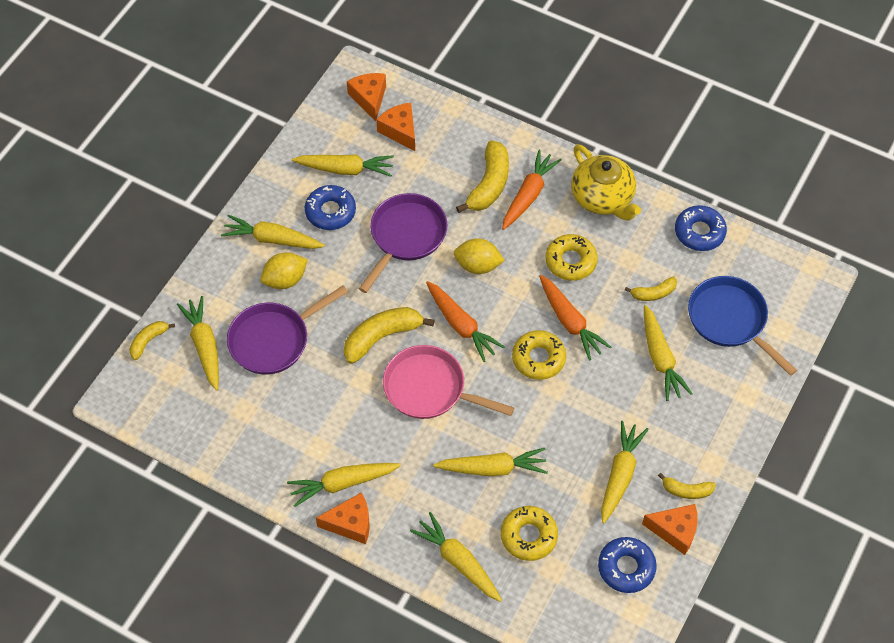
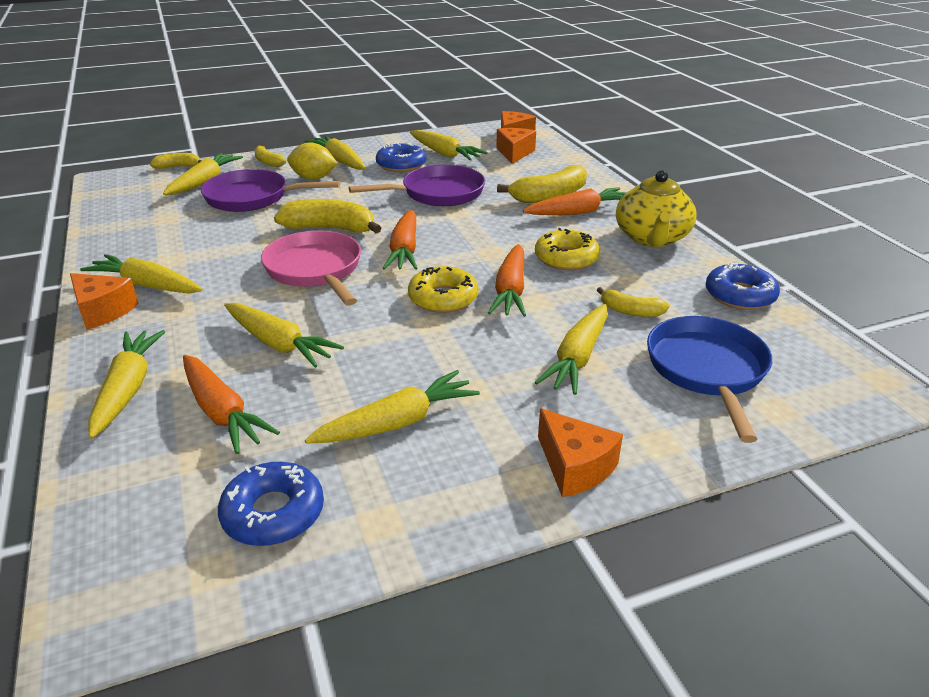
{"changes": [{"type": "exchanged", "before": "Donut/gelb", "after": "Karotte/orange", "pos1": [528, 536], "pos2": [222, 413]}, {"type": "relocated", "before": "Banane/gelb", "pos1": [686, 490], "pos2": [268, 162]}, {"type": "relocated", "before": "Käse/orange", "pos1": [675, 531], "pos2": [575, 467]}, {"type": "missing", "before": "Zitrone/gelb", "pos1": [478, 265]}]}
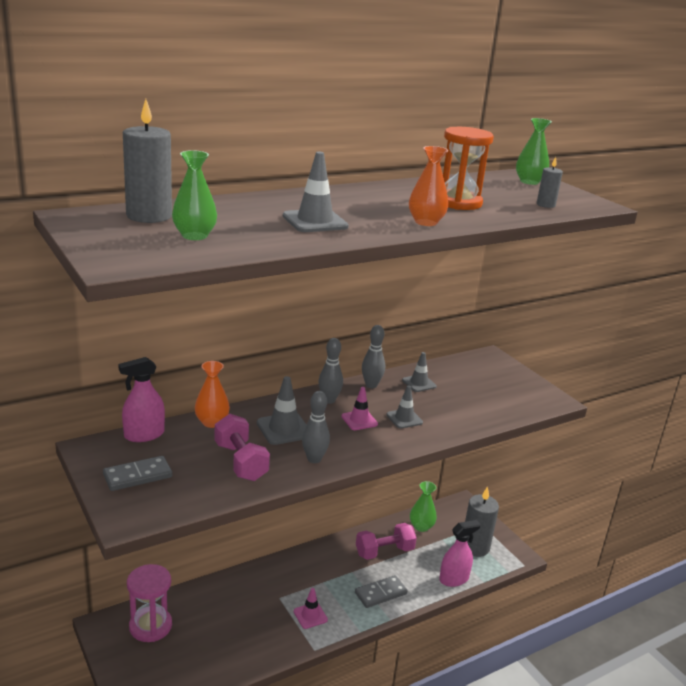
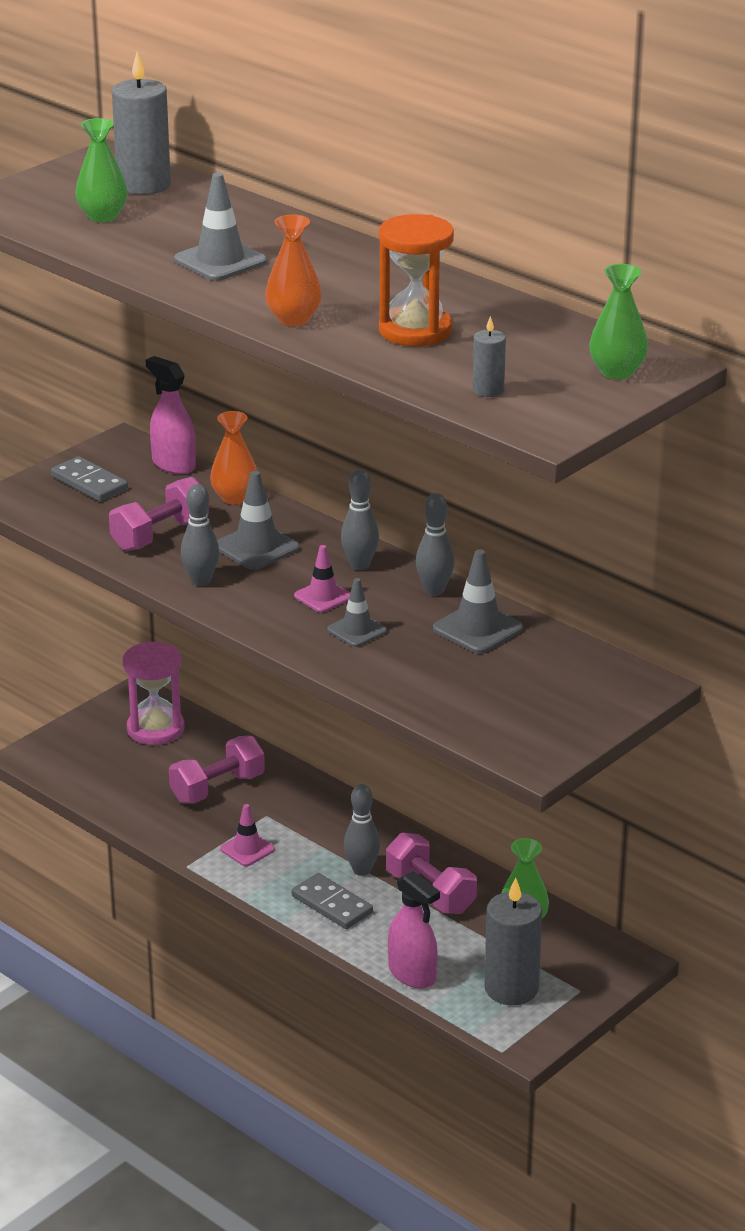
{"changes": [{"type": "appeared", "after": "Hantel/rosa", "pos2": [217, 788]}, {"type": "appeared", "after": "Bowlingkegel/grau", "pos2": [362, 870]}, {"type": "size", "before": "Leitkegel/grau", "pos1": [419, 383], "pos2": [478, 629], "scale": 1.5}]}
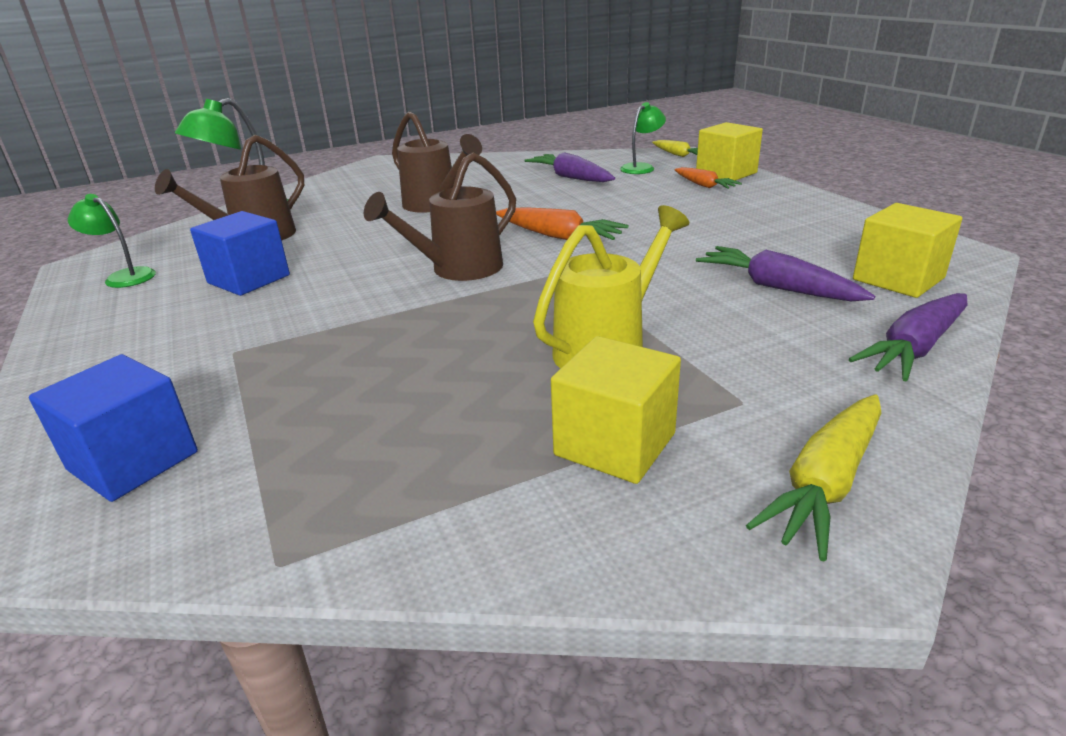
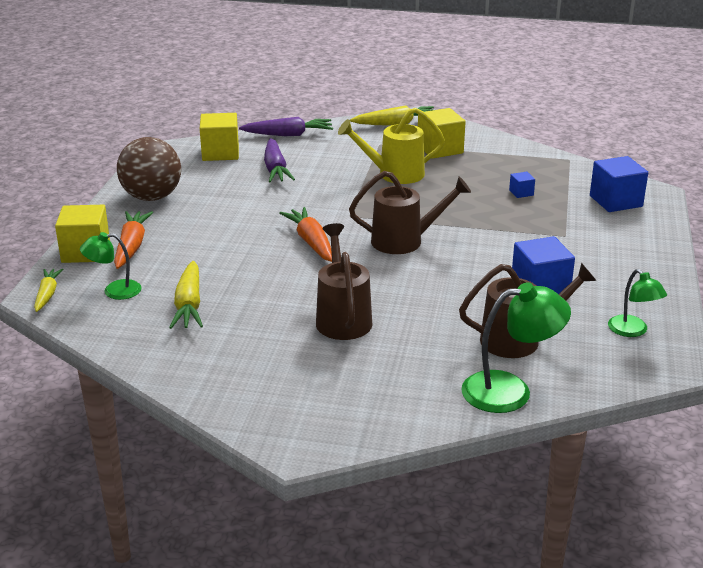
{"changes": [{"type": "size", "before": "Karotte/orange", "pos1": [704, 185], "pos2": [131, 246], "scale": 1.54}, {"type": "appeared", "after": "Ball/braun", "pos2": [152, 197]}, {"type": "colour", "before": "Karotte/lila", "after": "Karotte/gelb", "pos1": [571, 178], "pos2": [189, 304]}, {"type": "appeared", "after": "Kubus/blau", "pos2": [521, 193]}]}
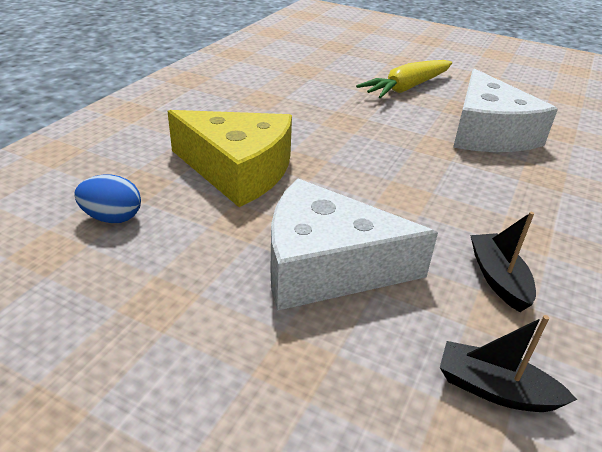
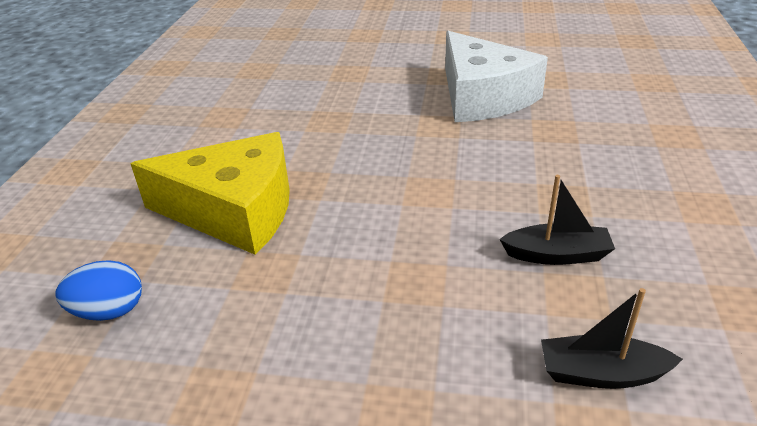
{"changes": [{"type": "spun", "before": "Boot/schwarz", "pos1": [498, 278], "pos2": [557, 255], "turn": 120}, {"type": "missing", "before": "Käse/weiß", "pos1": [326, 266]}, {"type": "missing", "before": "Karotte/gelb", "pos1": [407, 88]}]}
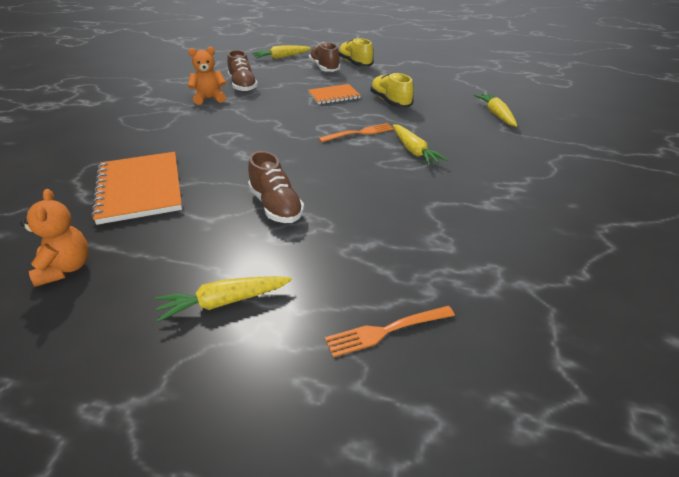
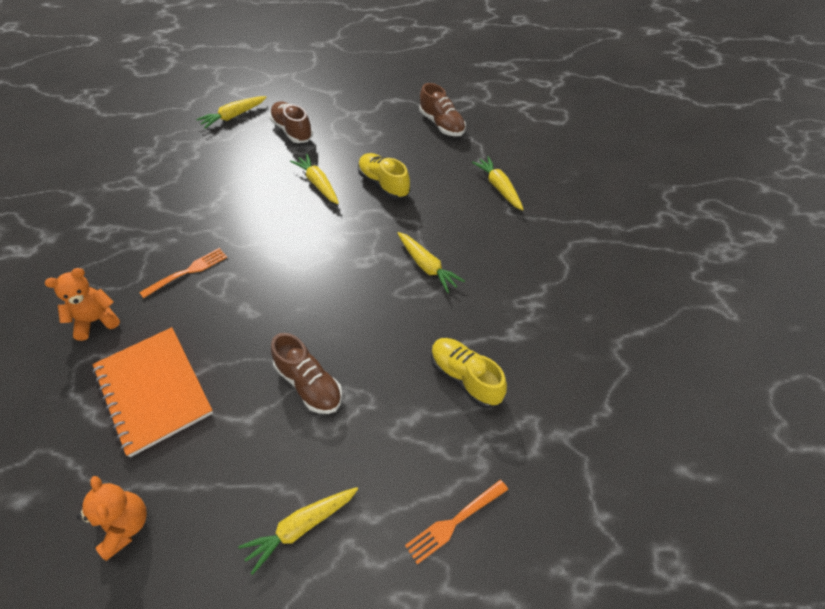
{"changes": [{"type": "relocated", "before": "Teddybär/orange", "pos1": [209, 98], "pos2": [96, 320]}, {"type": "relocated", "before": "Gabel/orange", "pos1": [359, 133], "pos2": [187, 272]}, {"type": "exchanged", "before": "Notizbuch/orange", "after": "Karotte/gelb", "pos1": [334, 96], "pos2": [318, 184]}, {"type": "relocated", "before": "Schuh/braun", "pos1": [243, 86], "pos2": [441, 124]}, {"type": "relocated", "before": "Schuh/gelb", "pos1": [355, 64], "pos2": [465, 378]}]}
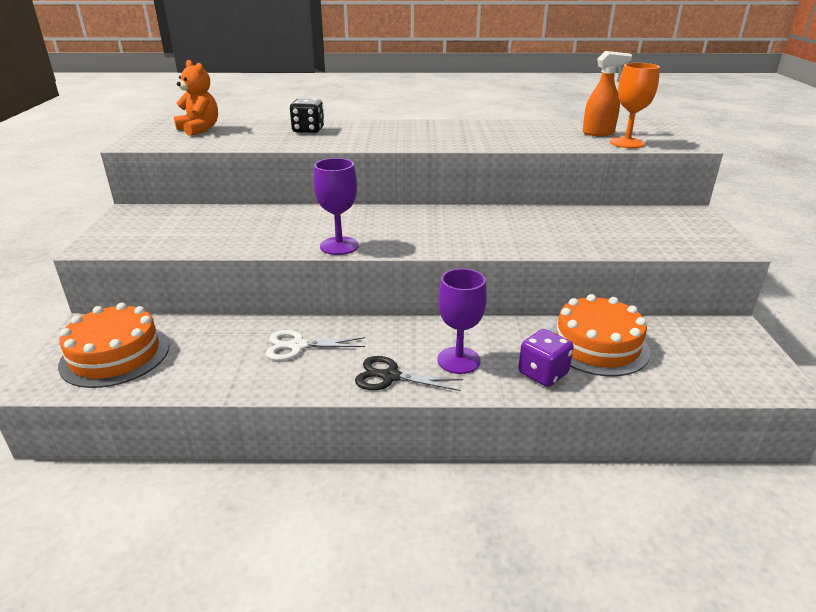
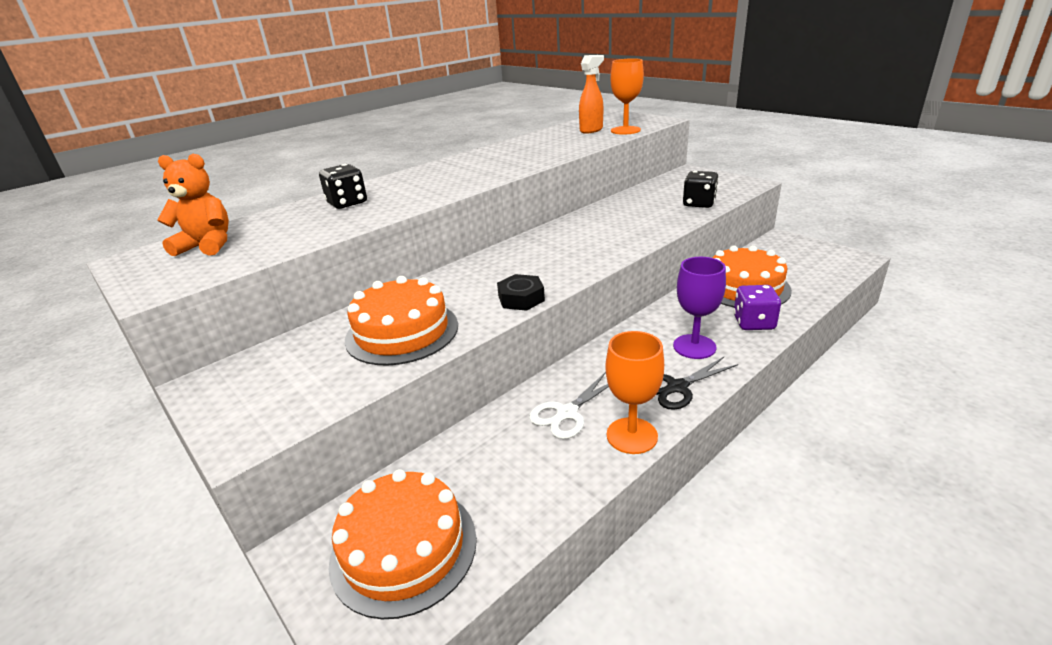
{"changes": [{"type": "appeared", "after": "Kuchen/orange", "pos2": [402, 332]}, {"type": "exchanged", "before": "Kelch/lila", "after": "Sechskantmutter/schwarz", "pos1": [339, 246], "pos2": [521, 298]}, {"type": "appeared", "after": "Kelch/orange", "pos2": [632, 435]}, {"type": "appeared", "after": "Spielwürfel/schwarz", "pos2": [699, 203]}]}
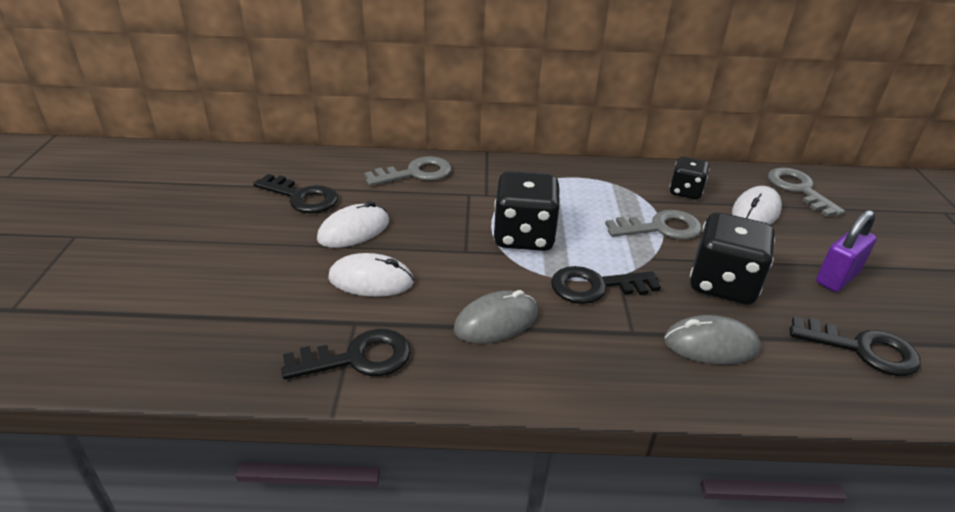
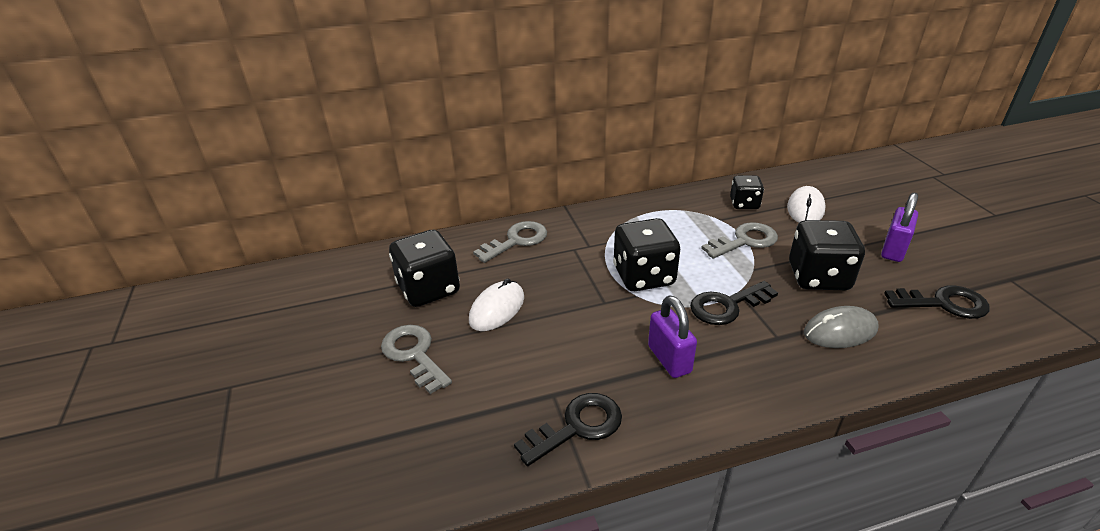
{"changes": [{"type": "relocated", "before": "Schlüssel/grau", "pos1": [799, 190], "pos2": [414, 355]}, {"type": "exchanged", "before": "Schlüssel/schwarz", "after": "Spielwürfel/schwarz", "pos1": [301, 197], "pos2": [429, 289]}, {"type": "exchanged", "before": "Computermaus/grau", "after": "Vorhängeschloss/lila", "pos1": [496, 321], "pos2": [669, 359]}, {"type": "missing", "before": "Computermaus/weiß", "pos1": [371, 280]}]}
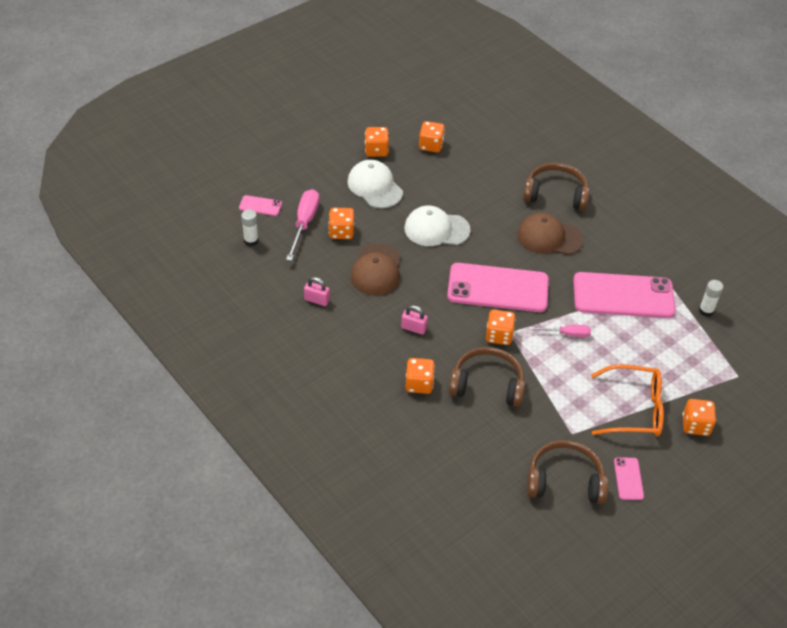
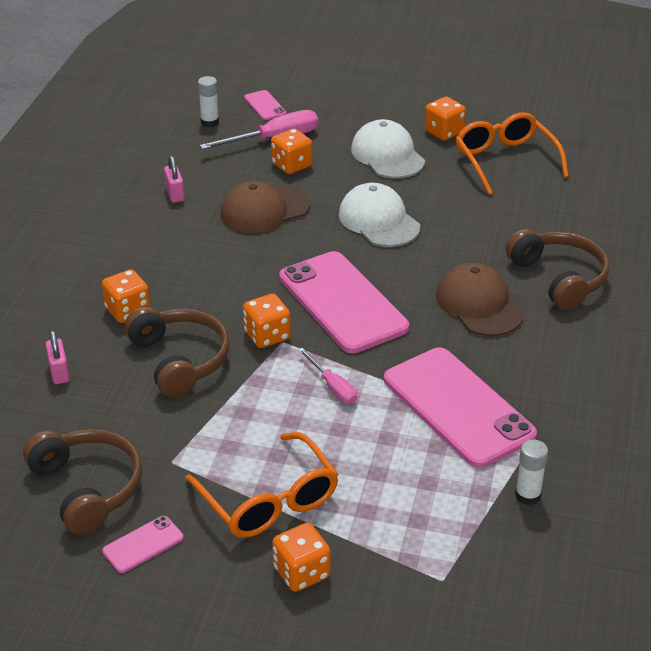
{"changes": [{"type": "relocated", "before": "Vorhängeschloss/rosa", "pos1": [413, 328], "pos2": [59, 372]}, {"type": "spun", "before": "Kappe/weiß", "pos1": [375, 187], "pos2": [387, 155], "turn": -45}, {"type": "exchanged", "before": "Spielwürfel/orange", "after": "Brille/orange", "pos1": [431, 145], "pos2": [505, 160]}]}
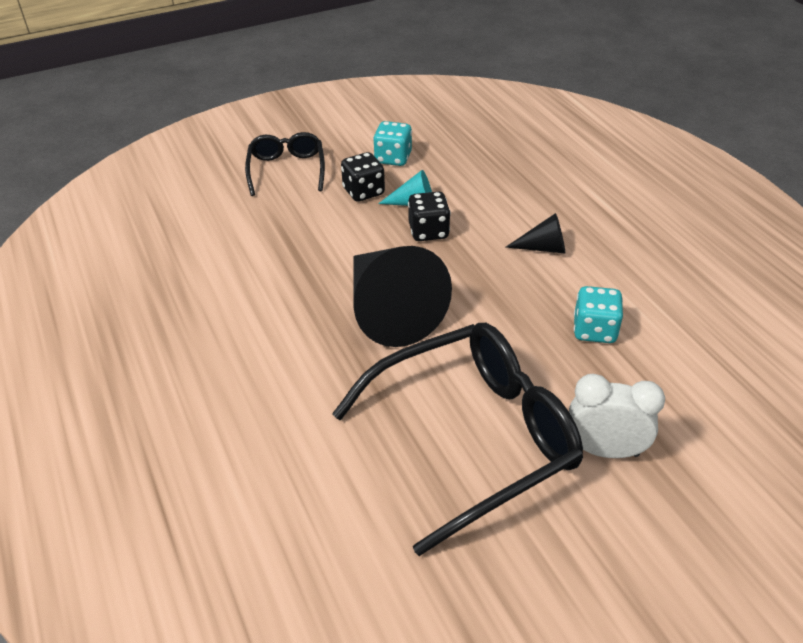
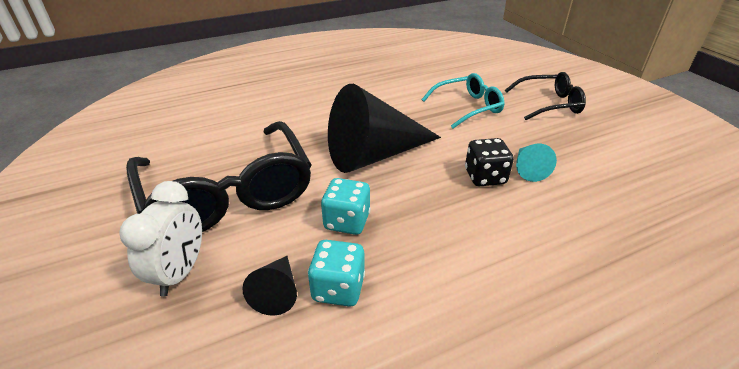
{"changes": [{"type": "relocated", "before": "Kegel/schwarz", "pos1": [543, 248], "pos2": [277, 292]}, {"type": "relocated", "before": "Spielwürfel/türkis", "pos1": [393, 158], "pos2": [347, 221]}, {"type": "appeared", "after": "Brille/türkis", "pos2": [468, 107]}, {"type": "missing", "before": "Spielwürfel/schwarz", "pos1": [363, 192]}]}
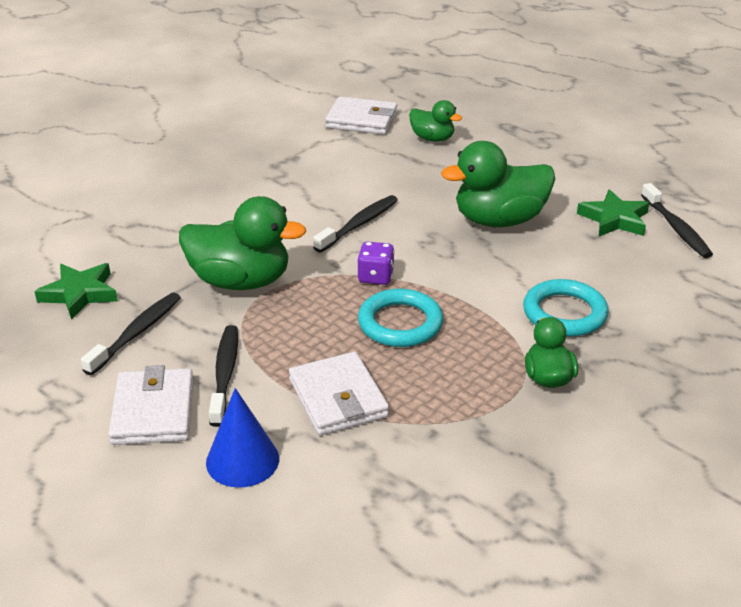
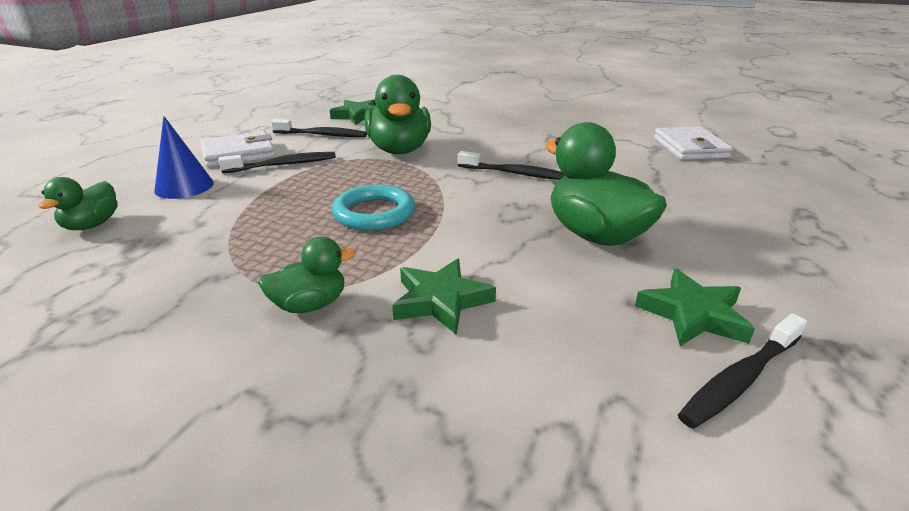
{"changes": [{"type": "relocated", "before": "Ente/grün", "pos1": [432, 138], "pos2": [92, 225]}, {"type": "exchanged", "before": "Ring/türkis", "after": "Stern/grün", "pos1": [564, 313], "pos2": [441, 300]}, {"type": "missing", "before": "Geldbörse/weiß", "pos1": [338, 398]}, {"type": "missing", "before": "Spielwürfel/lila", "pos1": [375, 277]}]}
